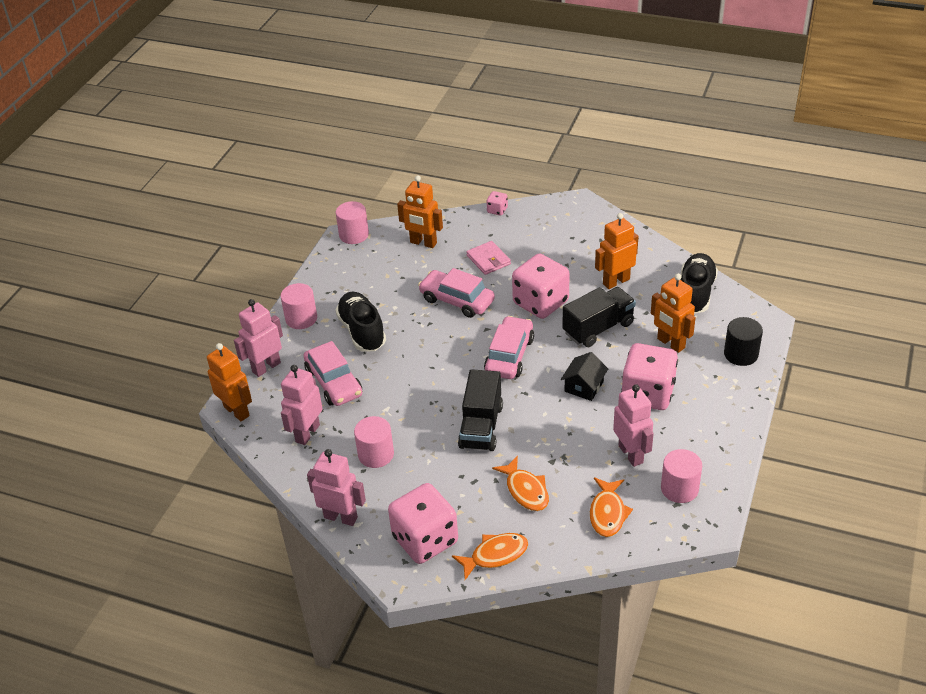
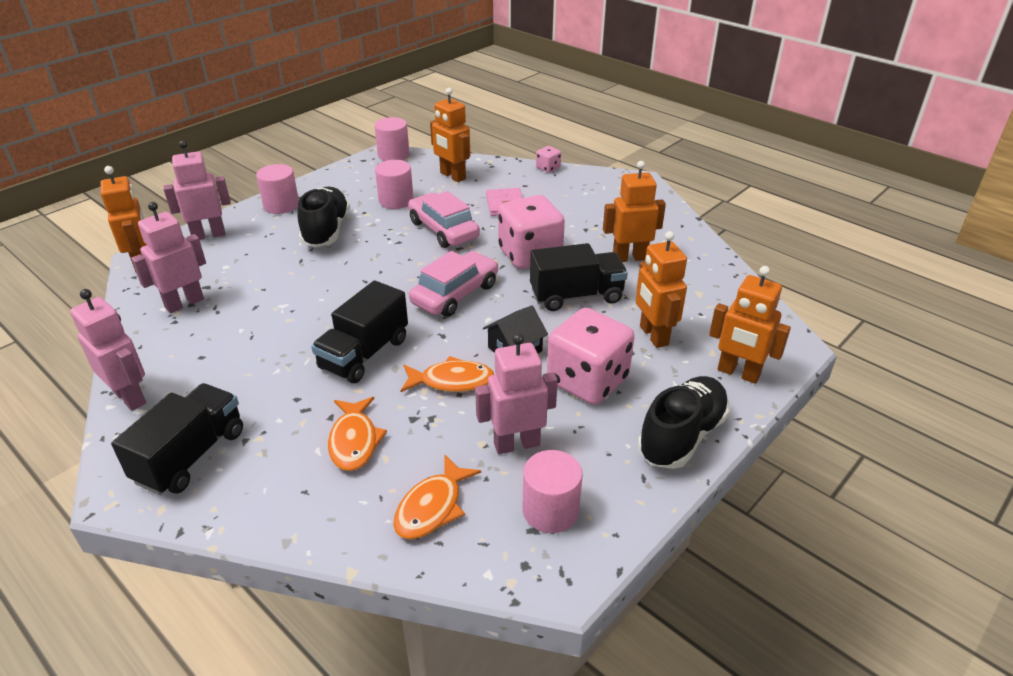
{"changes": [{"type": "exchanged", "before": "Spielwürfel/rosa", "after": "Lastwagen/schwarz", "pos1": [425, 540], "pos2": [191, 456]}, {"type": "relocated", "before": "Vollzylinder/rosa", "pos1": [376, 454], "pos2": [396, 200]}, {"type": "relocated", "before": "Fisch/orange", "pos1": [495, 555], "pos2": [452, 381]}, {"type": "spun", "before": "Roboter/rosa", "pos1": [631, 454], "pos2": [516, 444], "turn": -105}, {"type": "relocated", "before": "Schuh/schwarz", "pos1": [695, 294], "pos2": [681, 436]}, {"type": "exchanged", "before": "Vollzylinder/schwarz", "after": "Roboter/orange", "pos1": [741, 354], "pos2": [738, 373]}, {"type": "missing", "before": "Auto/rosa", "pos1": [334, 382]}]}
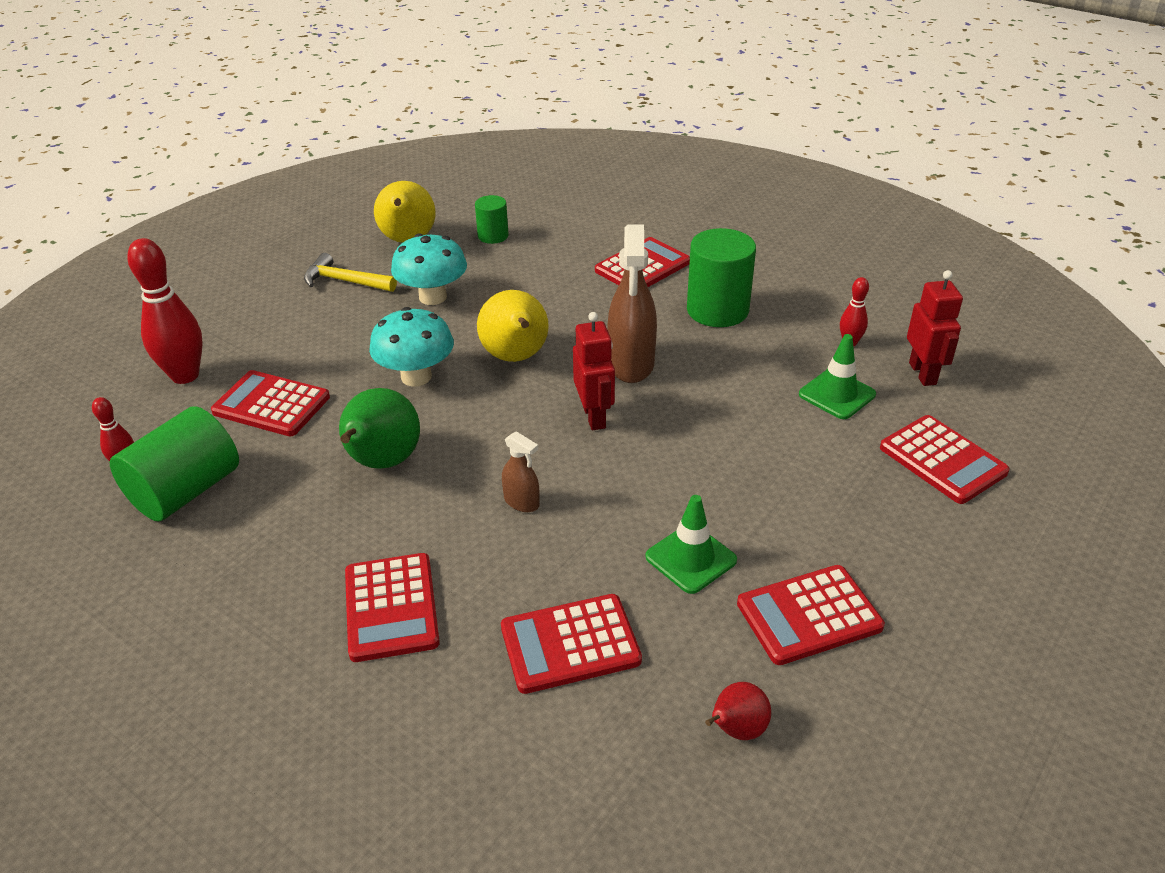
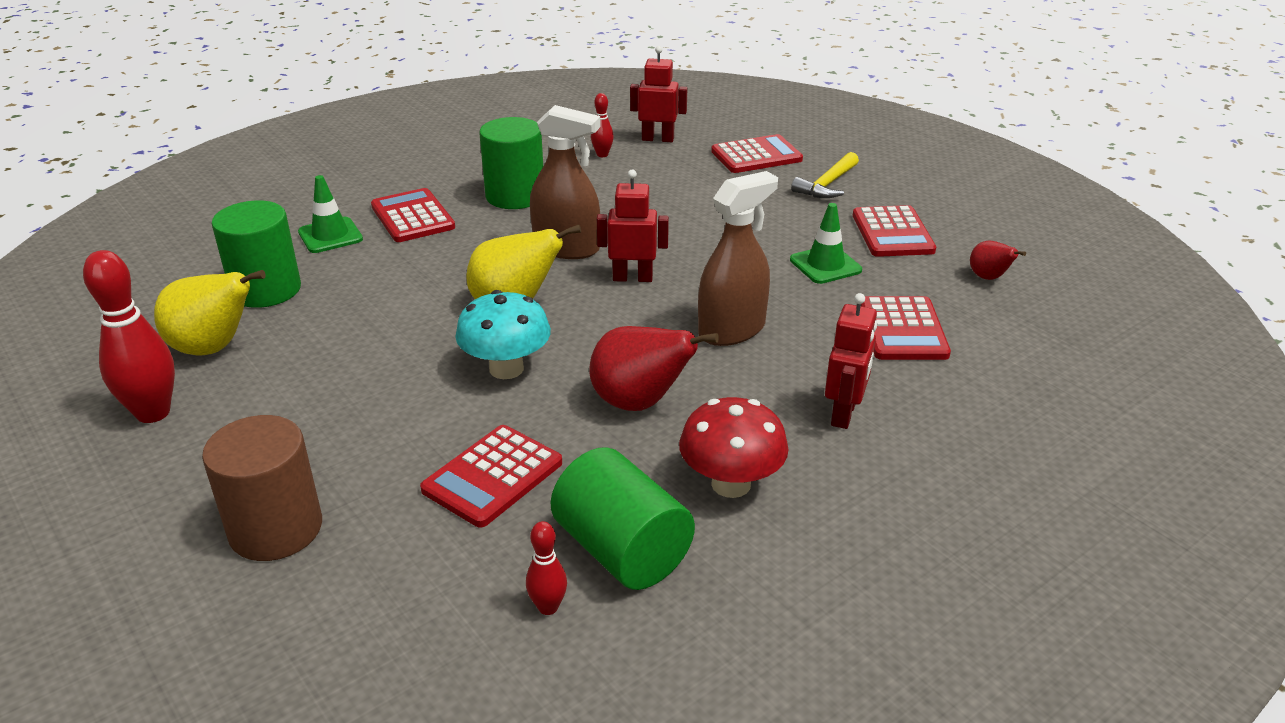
{"changes": [{"type": "relocated", "before": "Bowlingkegel/rot", "pos1": [185, 375], "pos2": [153, 413]}, {"type": "appeared", "after": "Vollzylinder/braun", "pos2": [276, 529]}, {"type": "size", "before": "Vollzylinder/grün", "pos1": [493, 236], "pos2": [266, 290], "scale": 1.82}, {"type": "relocated", "before": "Leitkegel/grün", "pos1": [837, 394], "pos2": [330, 235]}, {"type": "colour", "before": "Birne/grün", "after": "Birne/rot", "pos1": [382, 463], "pos2": [640, 403]}, {"type": "appeared", "after": "Pilz/rot", "pos2": [731, 484]}, {"type": "size", "before": "Sprühflasche/braun", "pos1": [521, 502], "pos2": [732, 330], "scale": 2.02}, {"type": "relocated", "before": "Hammer/gelb", "pos1": [345, 281], "pos2": [827, 184]}, {"type": "exchanged", "before": "Taschenrechner/rot", "after": "Roboter/rot", "pos1": [391, 607], "pos2": [844, 414]}, {"type": "missing", "before": "Pilz/türkis", "pos1": [433, 297]}]}
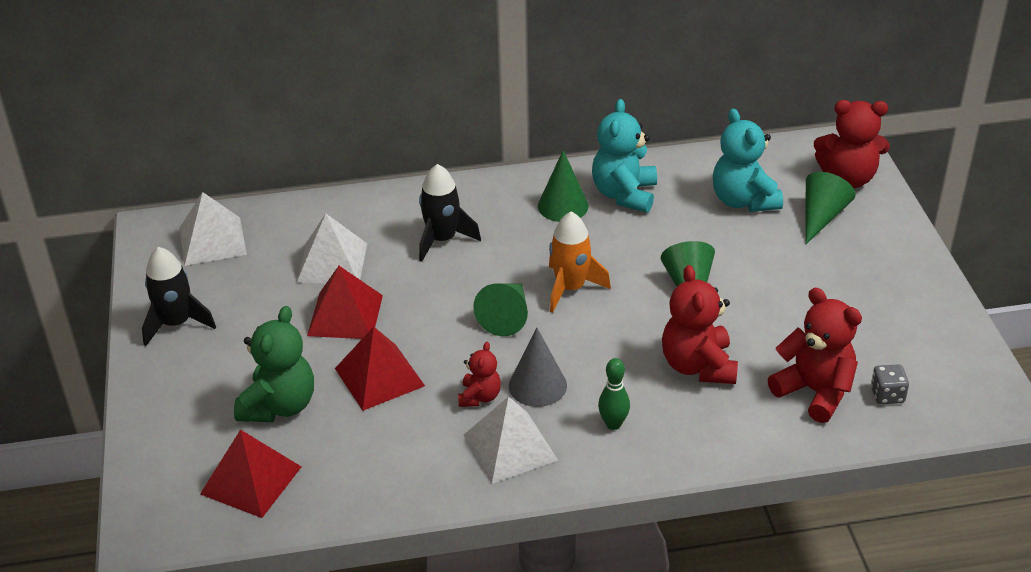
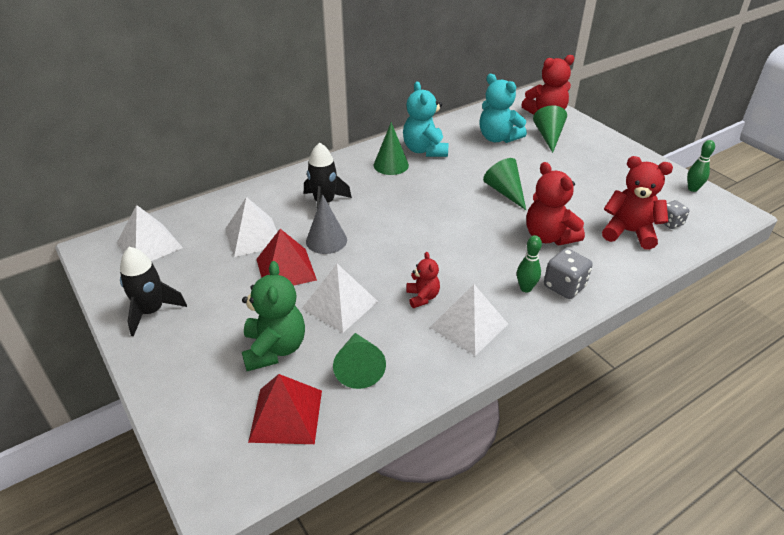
{"changes": [{"type": "colour", "before": "Pyramide/rot", "after": "Pyramide/weiß", "pos1": [379, 377], "pos2": [340, 304]}, {"type": "relocated", "before": "Kegel/grau", "pos1": [537, 385], "pos2": [326, 240]}, {"type": "relocated", "before": "Kegel/grün", "pos1": [506, 316], "pos2": [358, 367]}, {"type": "appeared", "after": "Spielwürfel/grau", "pos2": [564, 286]}, {"type": "appeared", "after": "Bowlingkegel/grün", "pos2": [692, 189]}, {"type": "missing", "before": "Rakete/orange", "pos1": [570, 288]}]}
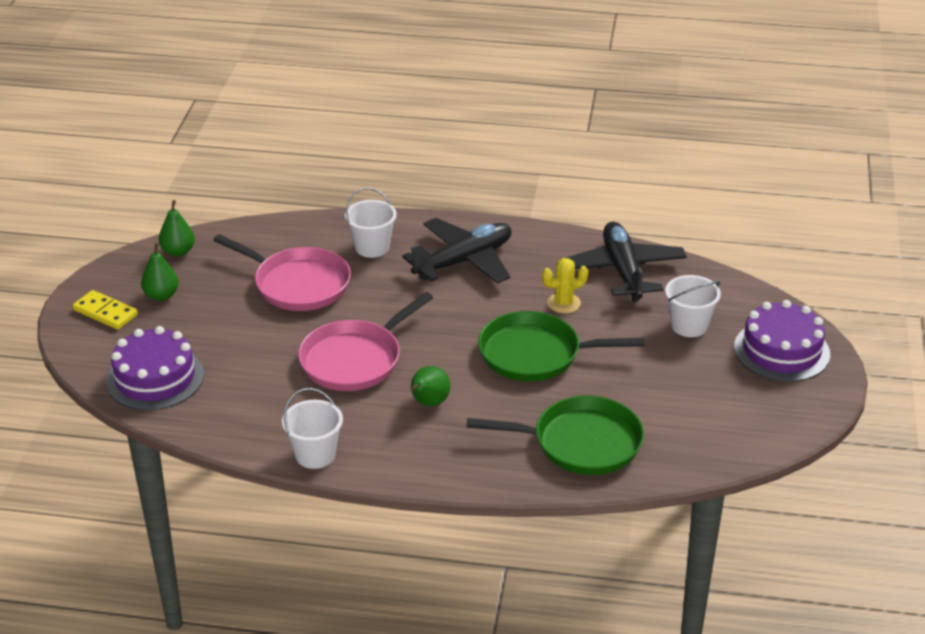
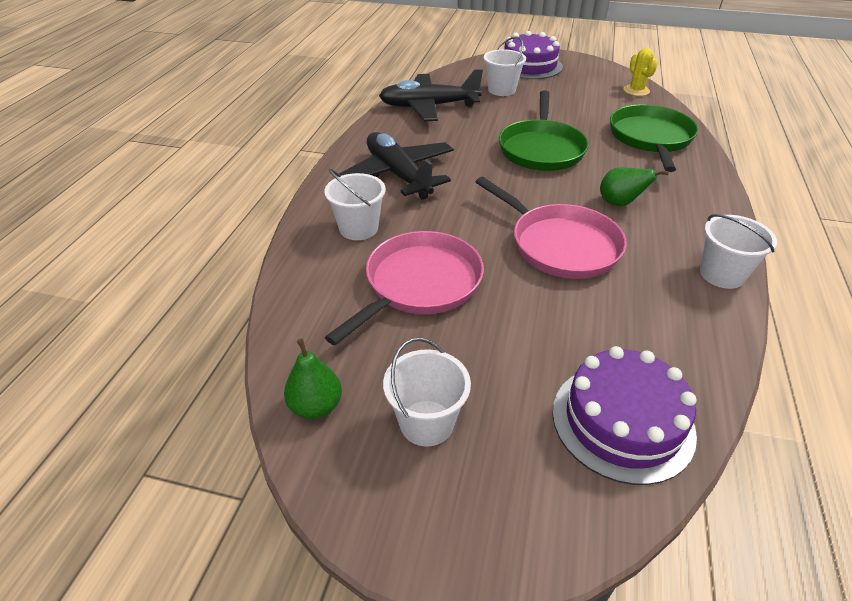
{"changes": [{"type": "exchanged", "before": "Birne/grün", "after": "Eimer/weiß", "pos1": [161, 295], "pos2": [426, 423]}, {"type": "relocated", "before": "Kaktus/gelb", "pos1": [563, 303], "pos2": [636, 91]}, {"type": "missing", "before": "Dominostein/gelb", "pos1": [105, 312]}]}
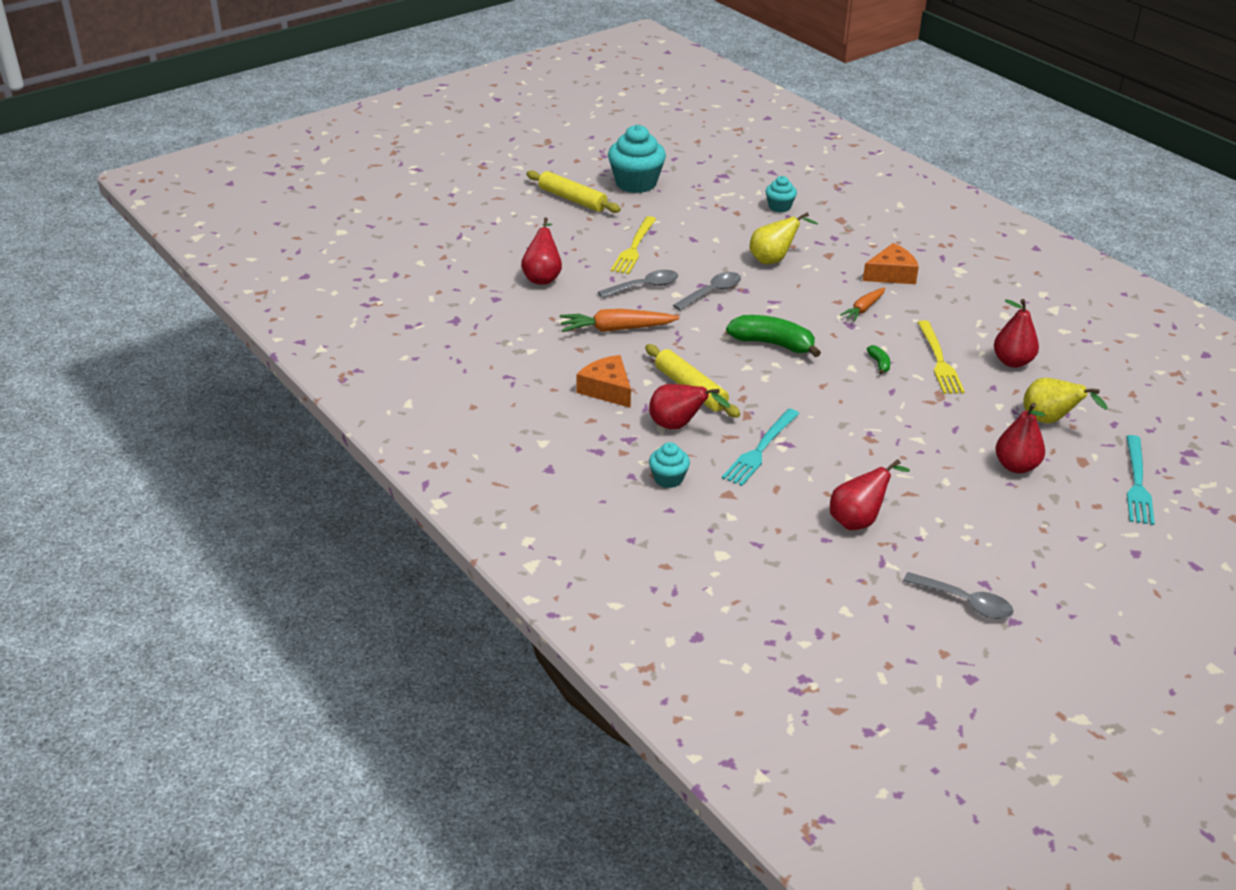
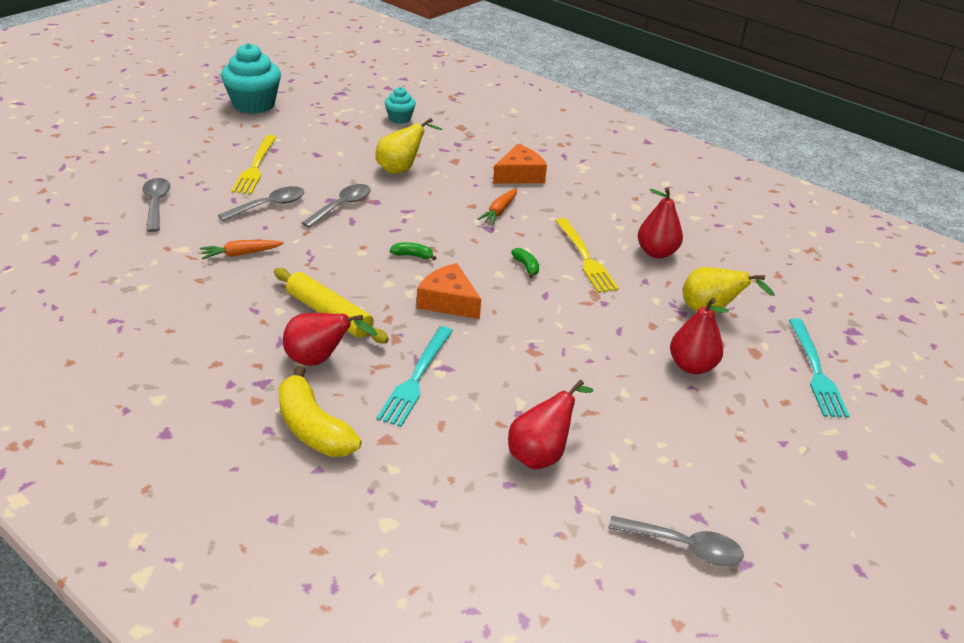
{"changes": [{"type": "exchanged", "before": "Birne/rot", "after": "Löffel/grau", "pos1": [543, 277], "pos2": [156, 204]}, {"type": "size", "before": "Karotte/orange", "pos1": [616, 329], "pos2": [241, 254], "scale": 0.62}, {"type": "exchanged", "before": "Muffin/türkis", "after": "Banane/gelb", "pos1": [668, 479], "pos2": [313, 428]}, {"type": "size", "before": "Banane/grün", "pos1": [772, 344], "pos2": [412, 255], "scale": 0.45}, {"type": "relocated", "before": "Käse/orange", "pos1": [607, 389], "pos2": [448, 301]}, {"type": "missing", "before": "Nudelholz/gelb", "pos1": [572, 199]}]}
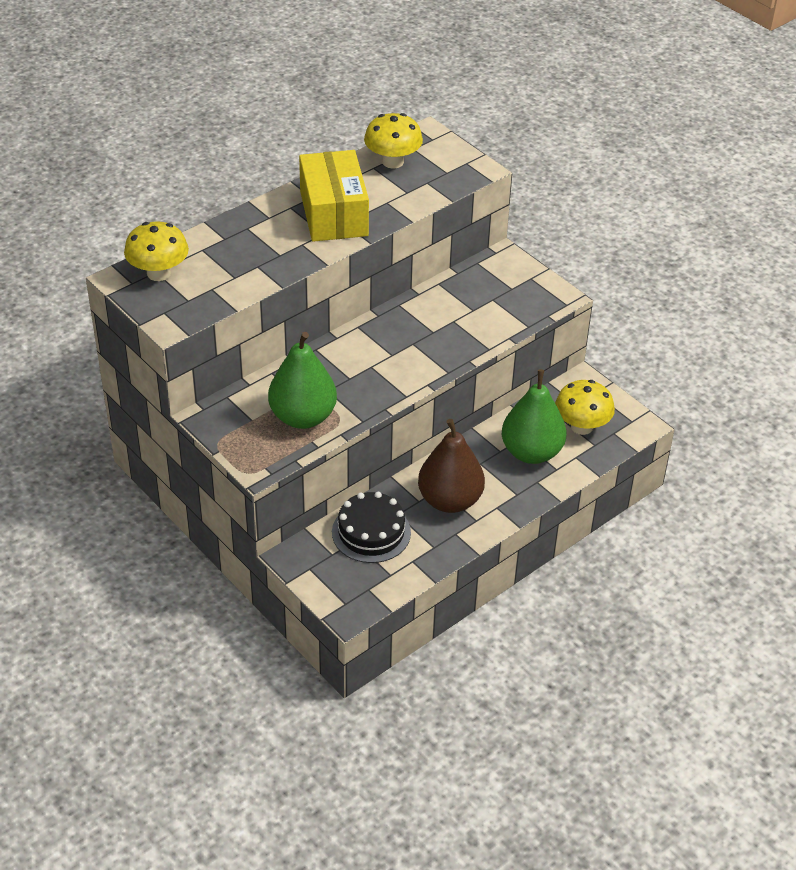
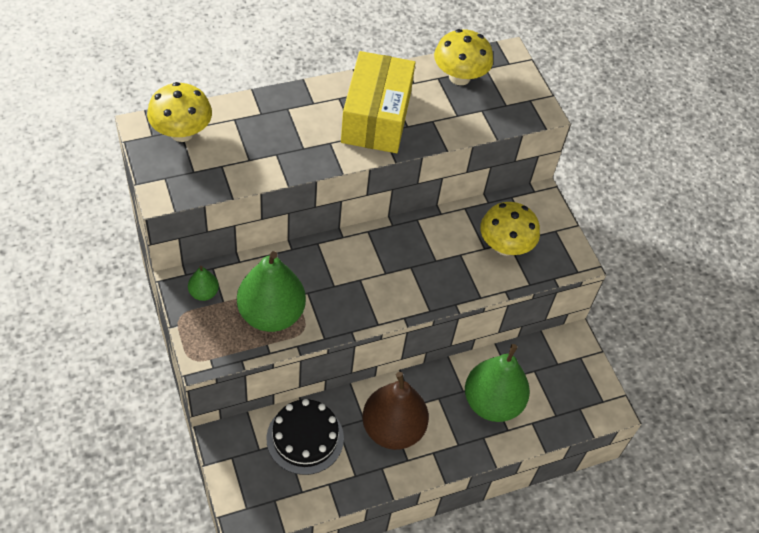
{"changes": [{"type": "appeared", "after": "Birne/grün", "pos2": [204, 293]}, {"type": "relocated", "before": "Pilz/gelb", "pos1": [581, 426], "pos2": [505, 246]}]}
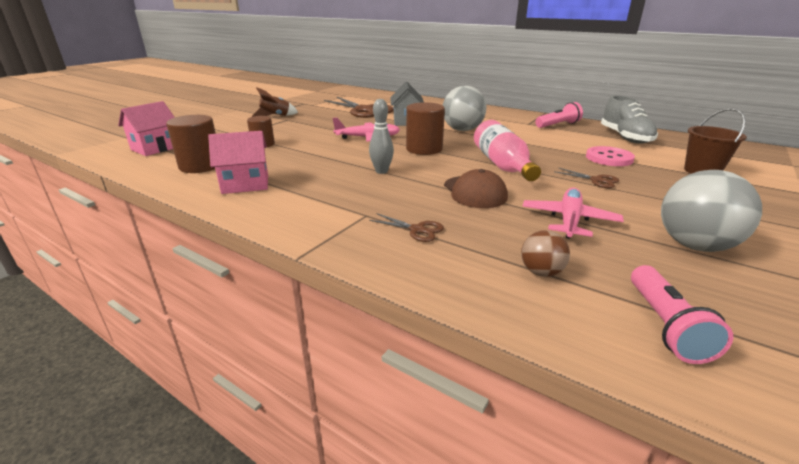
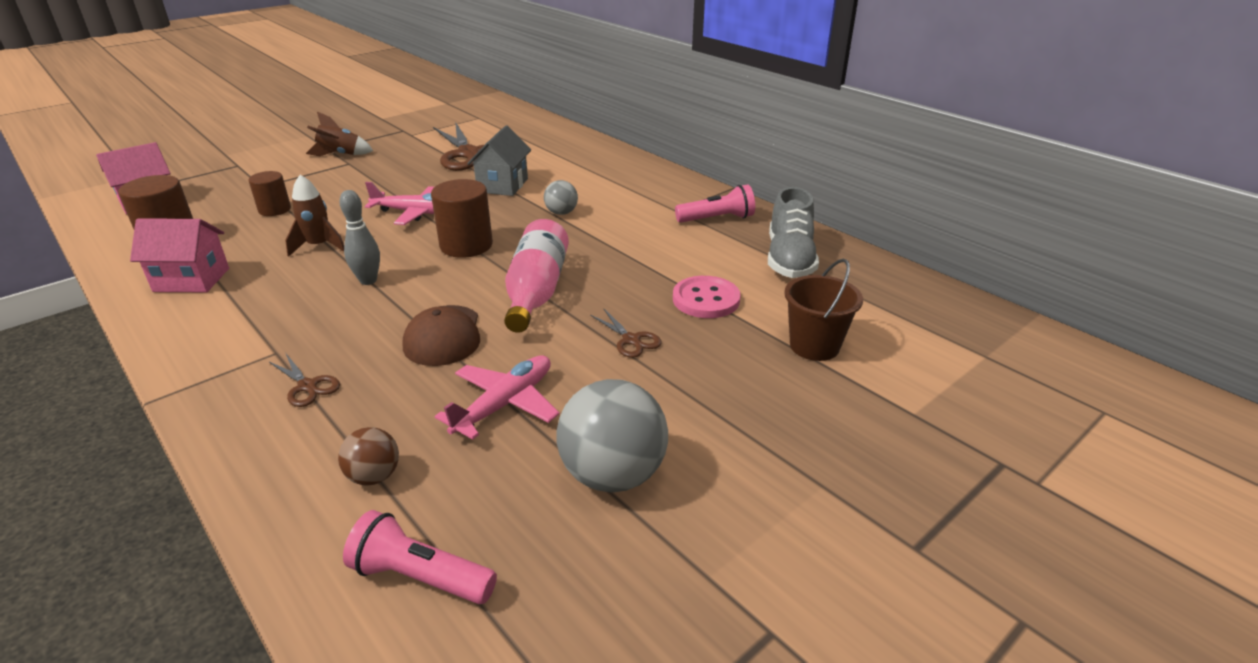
{"changes": [{"type": "appeared", "after": "Rakete/braun", "pos2": [319, 246]}, {"type": "spun", "before": "Taschenlampe/rosa", "pos1": [665, 325], "pos2": [420, 577], "turn": 90}, {"type": "size", "before": "Ball/grau", "pos1": [462, 130], "pos2": [561, 213], "scale": 0.52}]}
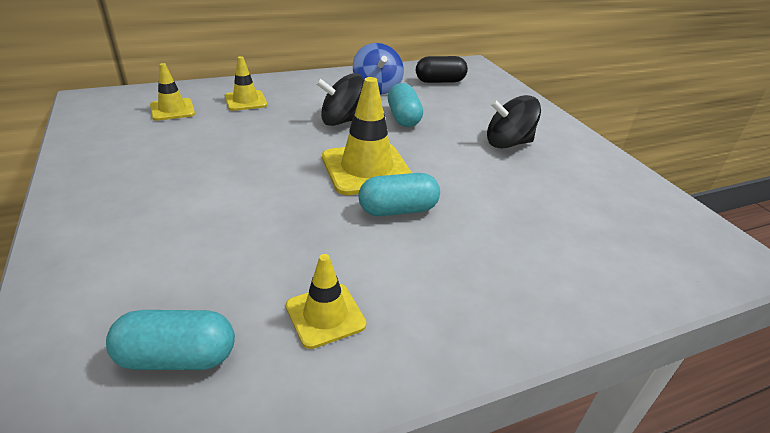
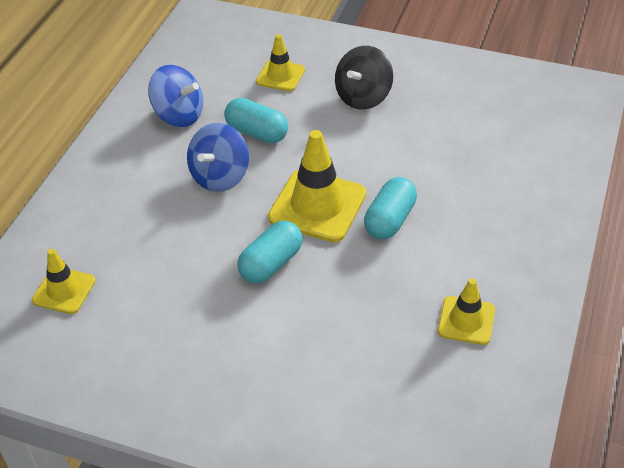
{"changes": [{"type": "colour", "before": "Kreisel/schwarz", "after": "Kreisel/blau", "pos1": [342, 121], "pos2": [220, 176]}, {"type": "relocated", "before": "Kapsel/türkis", "pos1": [177, 357], "pos2": [271, 264]}, {"type": "relocated", "before": "Leitkegel/gelb", "pos1": [245, 101], "pos2": [280, 76]}, {"type": "missing", "before": "Kapsel/schwarz", "pos1": [440, 81]}]}
